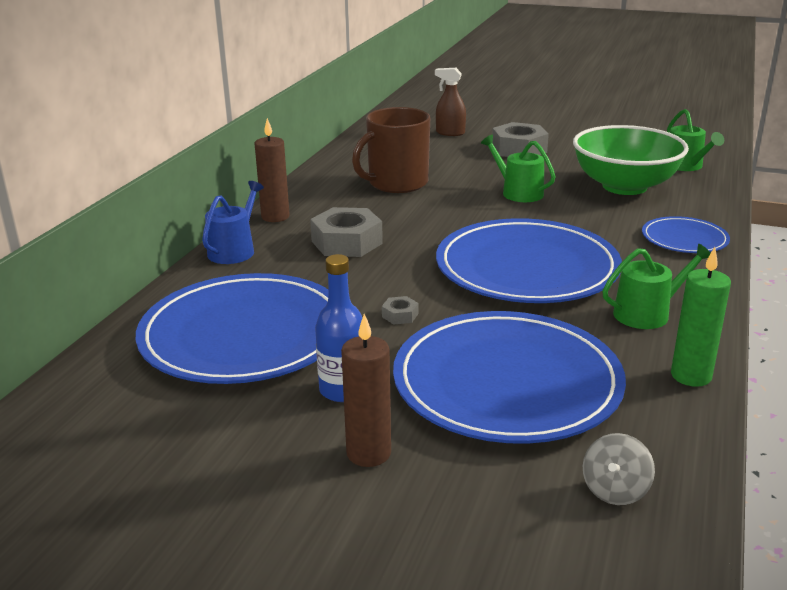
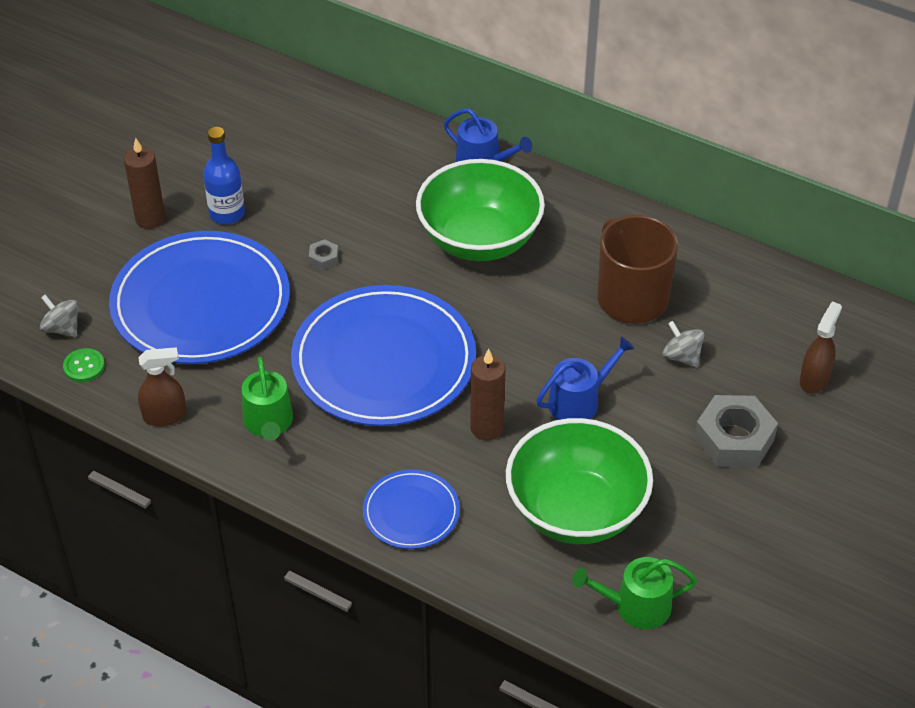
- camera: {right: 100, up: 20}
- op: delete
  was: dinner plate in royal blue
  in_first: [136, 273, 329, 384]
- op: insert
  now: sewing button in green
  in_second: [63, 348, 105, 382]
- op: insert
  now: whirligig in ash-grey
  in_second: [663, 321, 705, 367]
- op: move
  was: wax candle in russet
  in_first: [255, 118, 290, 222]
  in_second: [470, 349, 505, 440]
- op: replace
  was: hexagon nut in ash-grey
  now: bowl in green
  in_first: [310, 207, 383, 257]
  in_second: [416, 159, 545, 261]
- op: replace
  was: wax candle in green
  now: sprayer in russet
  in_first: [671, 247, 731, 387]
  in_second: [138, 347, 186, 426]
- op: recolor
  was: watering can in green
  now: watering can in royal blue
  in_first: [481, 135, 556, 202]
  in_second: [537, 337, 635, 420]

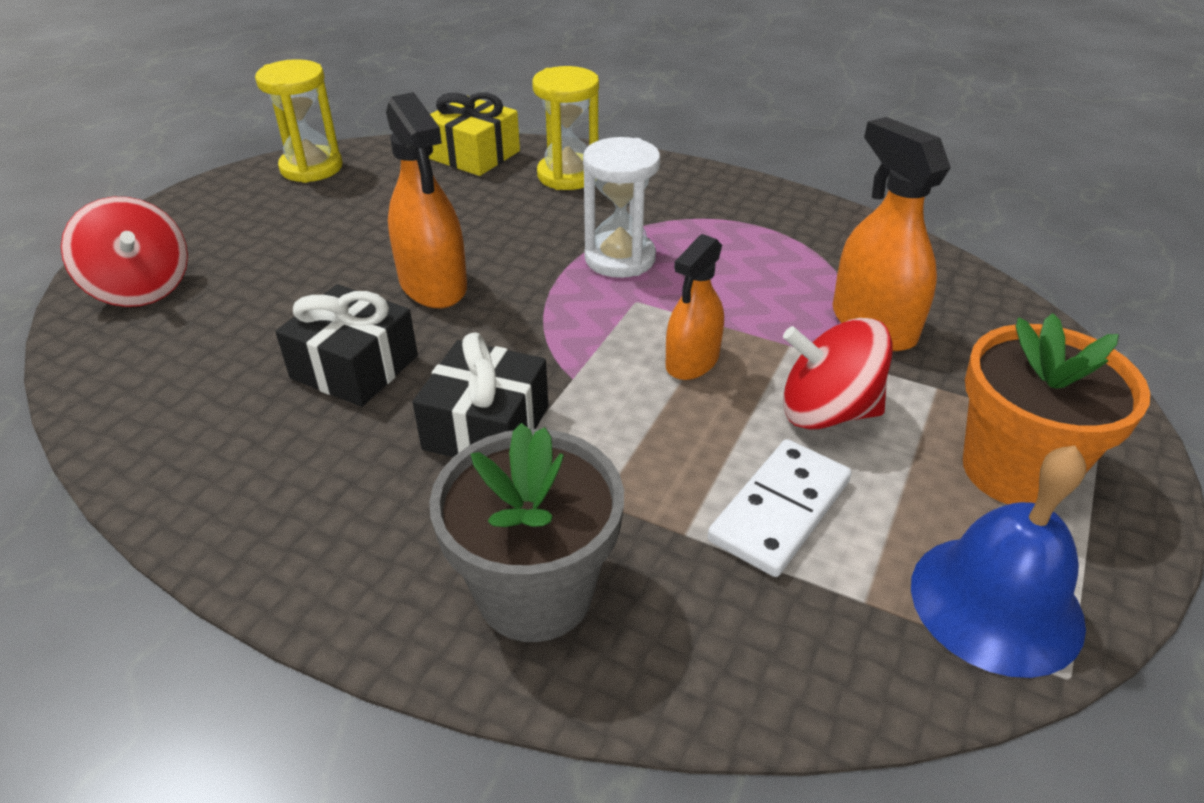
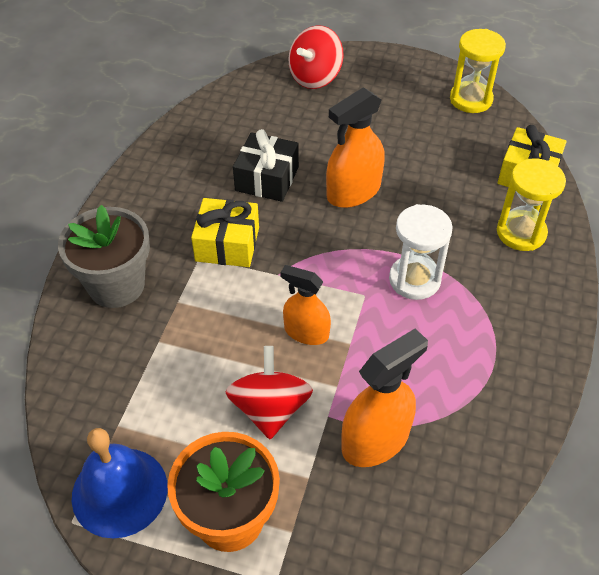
- camera: {right: 80, up: 10}
- op: delete
  was: domino in white
  in_first: [708, 439, 852, 577]
- op: recolor
  was: wrapped gift in jet-black
  now: wrapped gift in yellow
  in_first: [413, 333, 548, 457]
  in_second: [191, 198, 259, 267]

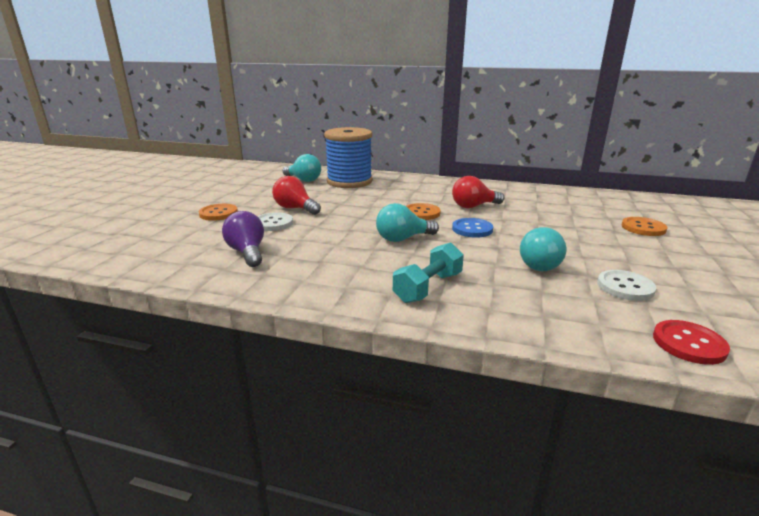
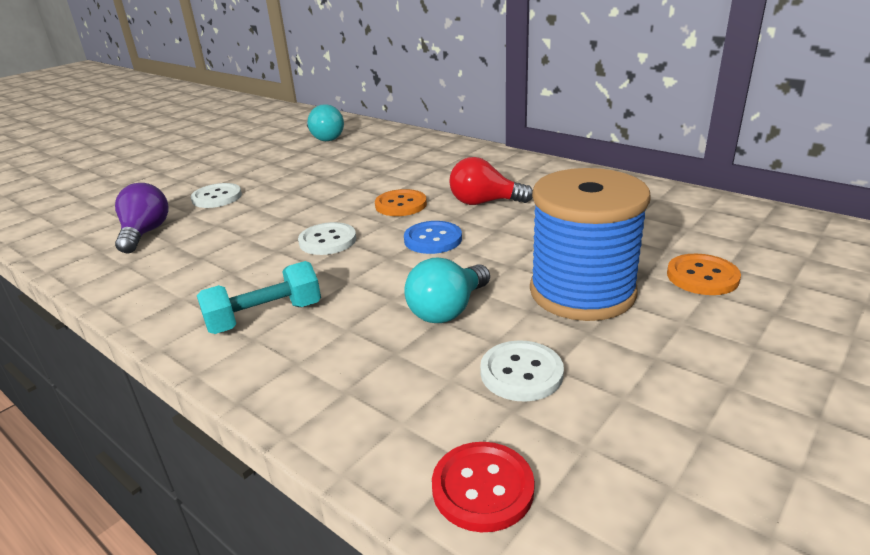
- camera: {right: 25, up: 5}
- op: delete
  was: sewing button in orange
  in_first: [199, 204, 238, 221]
- op: delete
  was: lightbulb in crimson
  in_first: [272, 176, 321, 215]
- op: move
  was: spool in royal blue
  in_first: [324, 127, 373, 188]
  in_second: [530, 168, 651, 321]
- op: replace
  was: lightbulb in teal
  now: sewing button in white
  in_first: [376, 203, 439, 242]
  in_second: [298, 222, 356, 255]

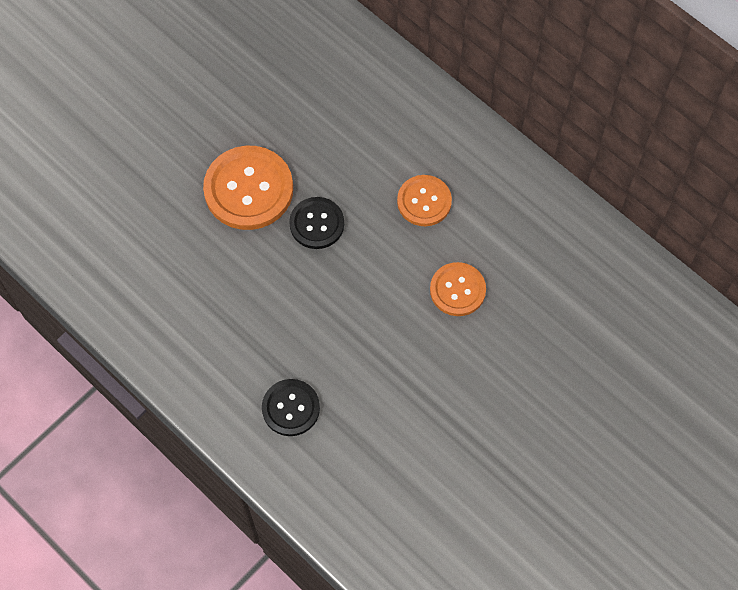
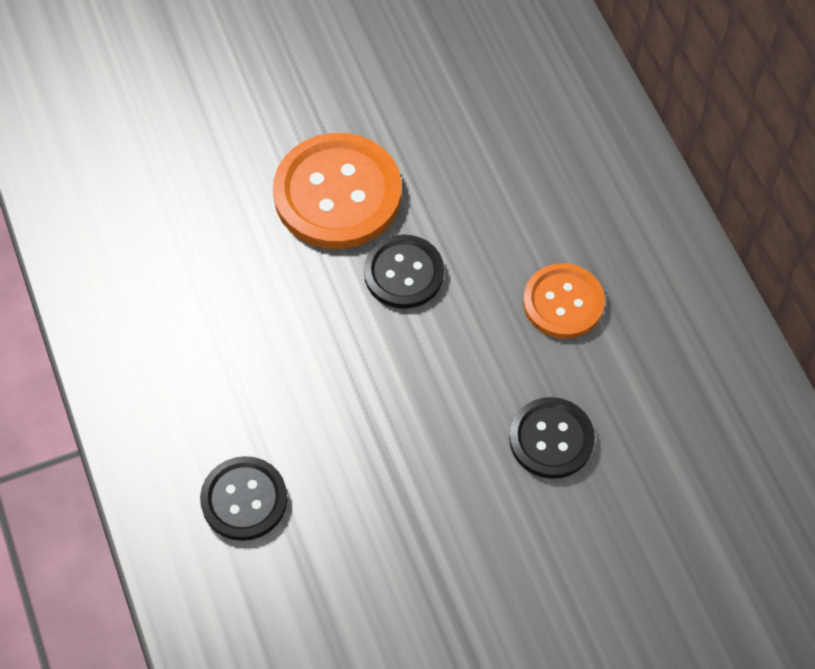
- camera: {right: 25, up: -5}
- op: recolor
  was: sewing button in orange
  now: sewing button in jet-black
  in_first: [430, 262, 486, 316]
  in_second: [509, 397, 595, 479]

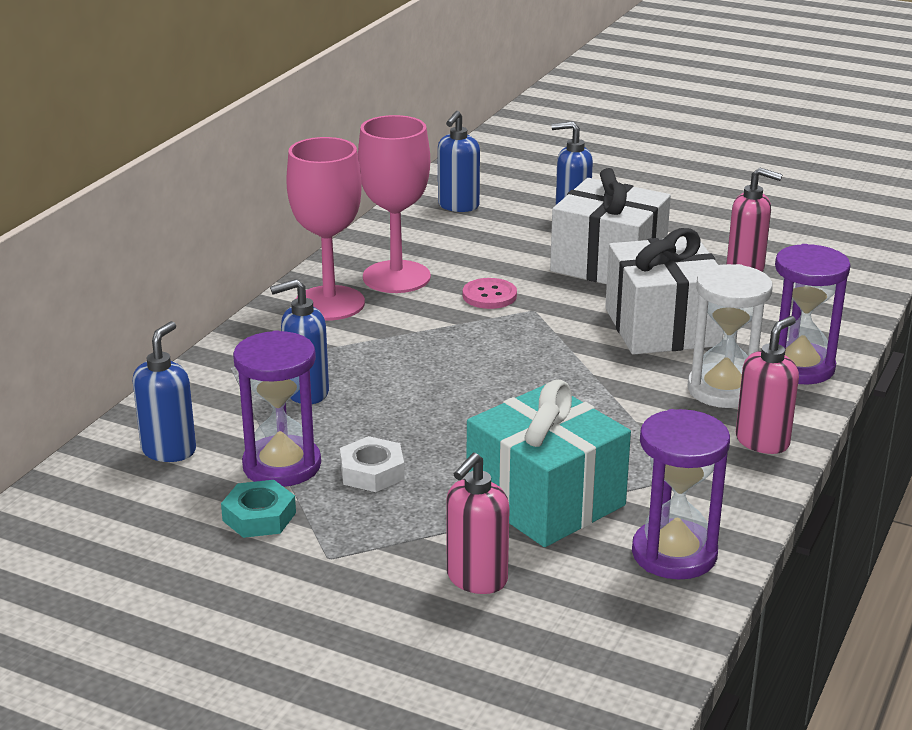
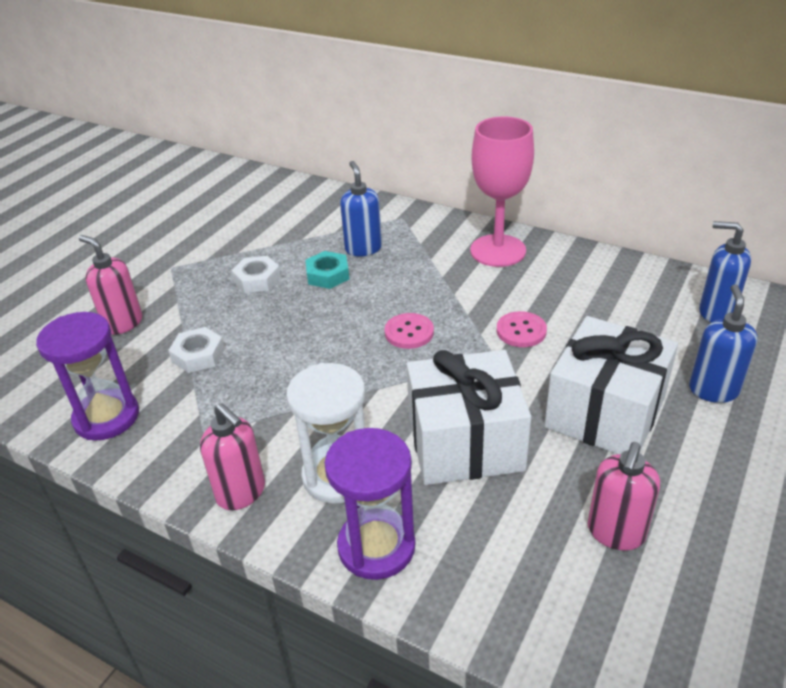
- camera: {right: 95, up: 10}
- op: delete
  was: soap pump in royal blue
  in_first: [133, 321, 196, 462]
- op: delete
  was: hourglass in royal purple
  in_first: [233, 330, 321, 487]
- op: delete
  was: goblet in pink
  in_first: [358, 115, 431, 293]
- op: insert
  now: sewing button in pink
  in_second: [384, 313, 434, 349]
- op: move
  was: hexagon nut in teal
  in_first: [221, 480, 296, 538]
  in_second: [305, 251, 349, 289]
- op: replace
  was: wrapped gift in teal
  now: hexagon nut in white
  in_first: [467, 380, 631, 547]
  in_second: [168, 327, 225, 373]

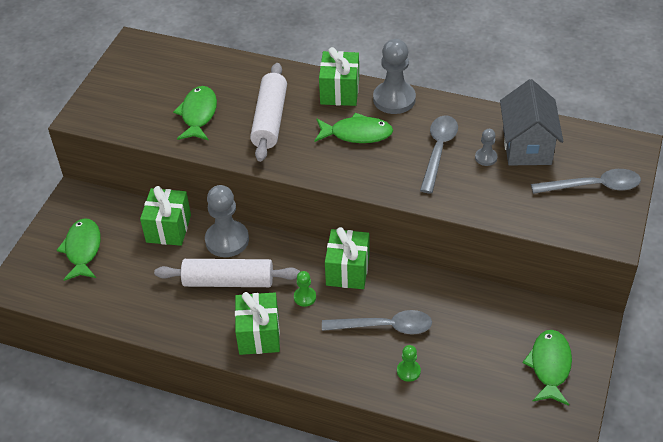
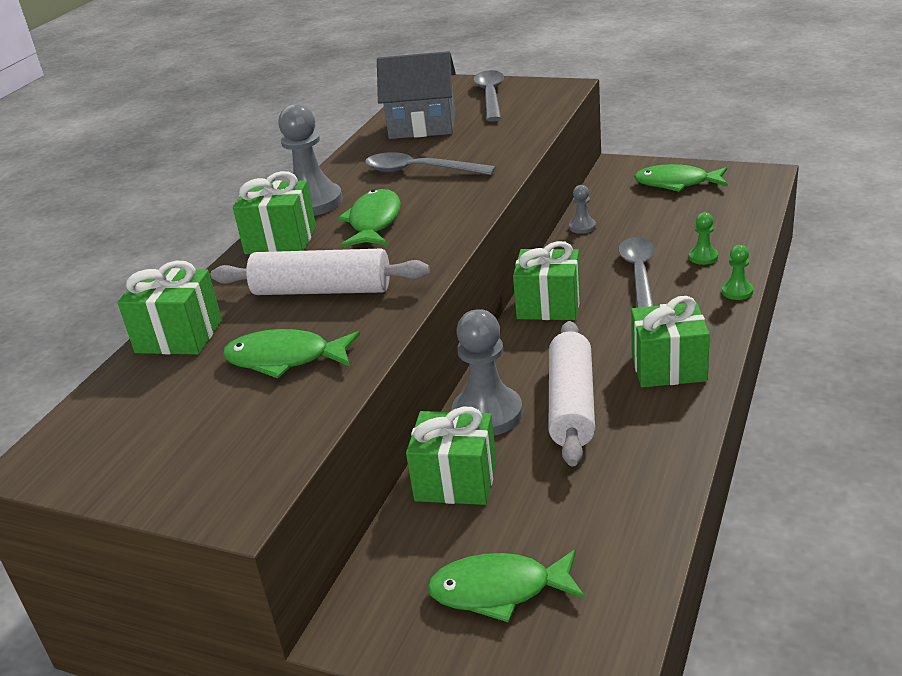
- camera: {right: -85, up: -15}
- op: insert
  now: wrapped gift in green
  in_second: [118, 260, 222, 355]
- op: move
  was: pawn in green
  in_first: [294, 271, 316, 307]
  in_second: [722, 245, 753, 300]
- op: move
  was: pawn in ash-grey
  in_first: [475, 129, 497, 166]
  in_second: [569, 185, 596, 234]

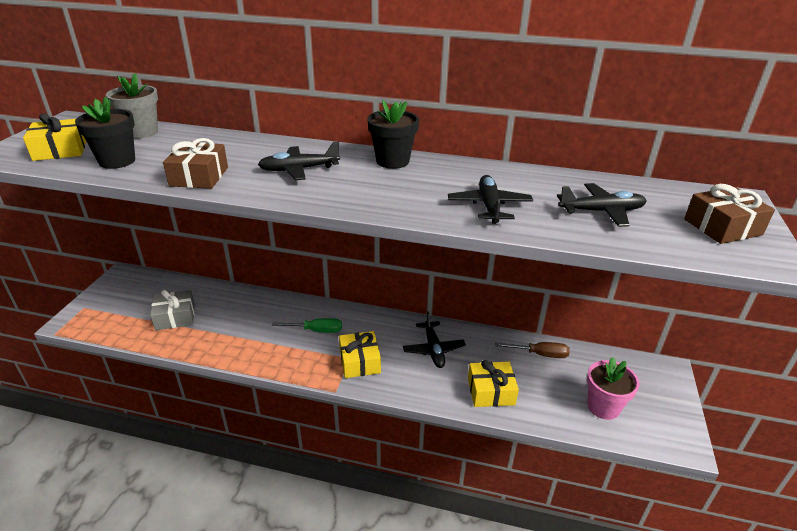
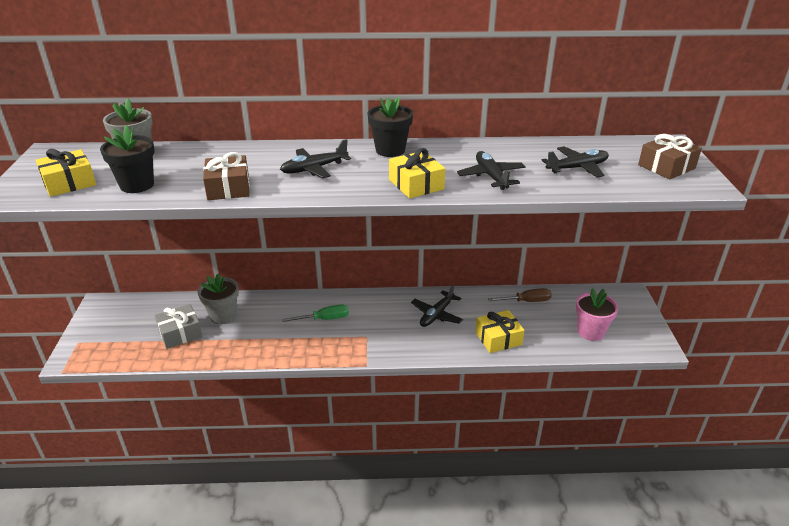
- camera: {right: -15, up: 0}
- op: insert
  now: plant pot in ash-grey
  in_second: [198, 274, 239, 325]
- op: move
  was: wrapped gift in yellow
  in_first: [339, 331, 381, 378]
  in_second: [389, 148, 445, 198]
- op: rotate
  was: aeroplane in jet-black
  in_first: [403, 311, 466, 368]
  in_second: [411, 284, 463, 327]
  clockwise: 60

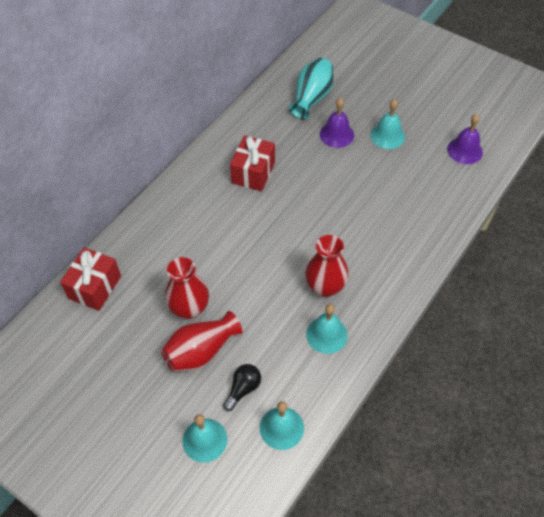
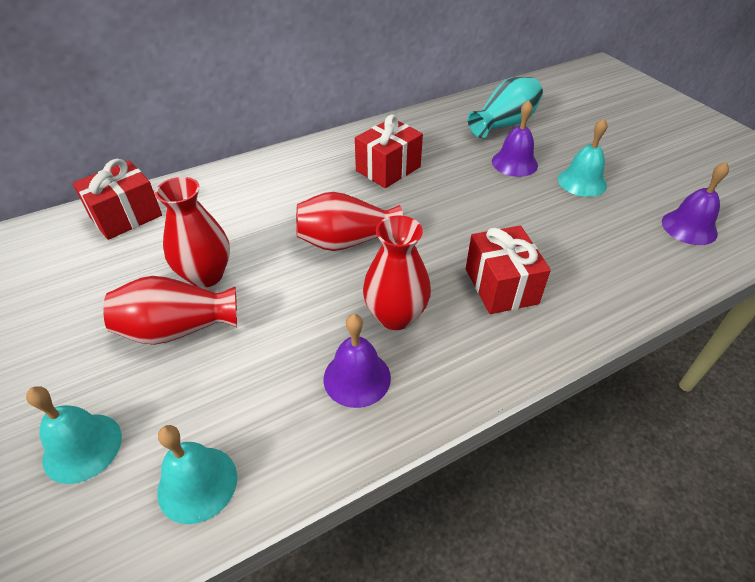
- camera: {right: 25, up: -10}
- op: delete
  was: lightbulb in jet-black
  in_first: [223, 364, 261, 411]
- op: insert
  now: vase in crimson
  in_second: [296, 192, 403, 251]
- op: insert
  now: wrapped gift in crimson
  in_second: [466, 226, 551, 314]
- op: recolor
  was: bell in teal
  now: bell in royal purple
  in_first: [306, 304, 348, 354]
  in_second: [324, 314, 391, 408]

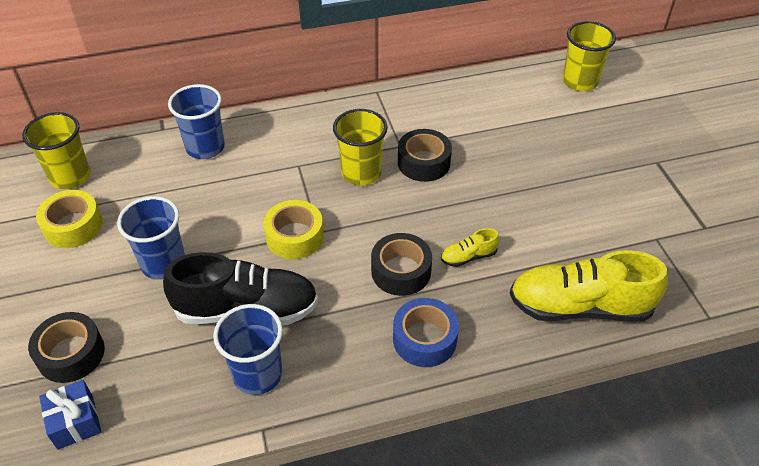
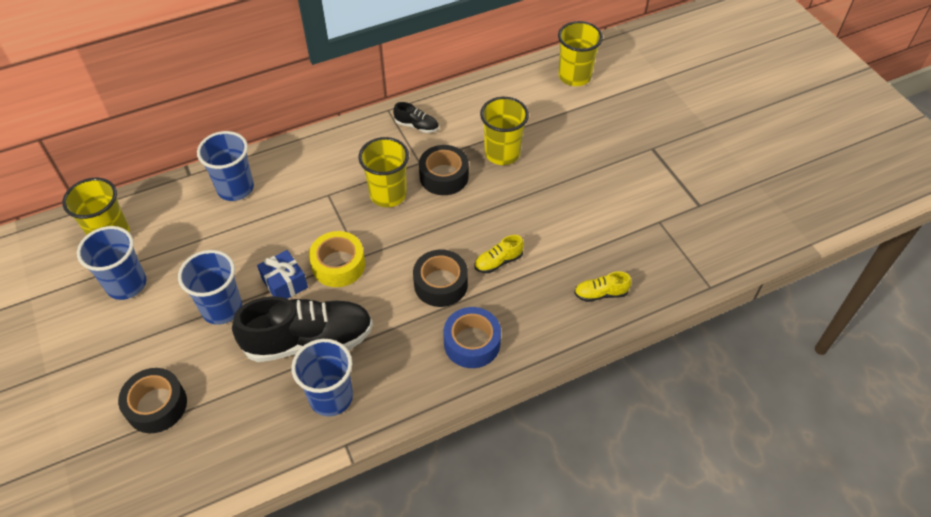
- camera: {right: -10, up: 5}
- op: insert
  now: sneaker in jet-black
  in_second: [393, 102, 439, 133]
- op: insert
  now: tumbler in yellow
  in_second: [480, 97, 529, 165]
- op: move
  was: wrapped gift in royal blue
  in_first: [39, 380, 101, 450]
  in_second: [257, 250, 308, 299]
- op: replace
  was: sticky tape in yellow
  now: tumbler in royal blue
  in_first: [36, 190, 103, 248]
  in_second: [77, 226, 146, 300]
- op: resize
  was: sneaker in yellow
  in_first: [509, 250, 668, 322]
  in_second: [574, 271, 631, 302]
  ratio: 0.44

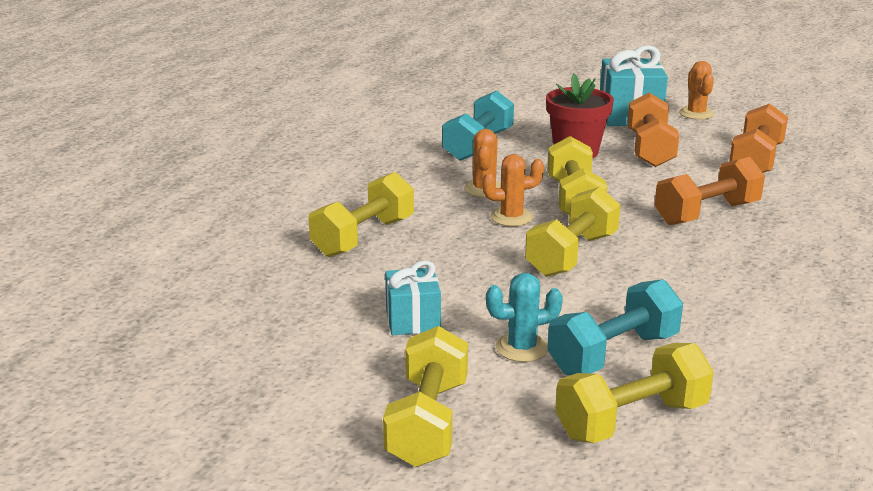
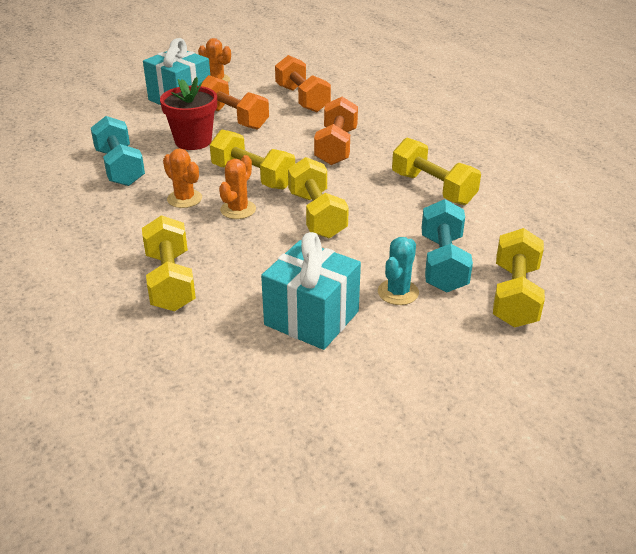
- camera: {right: -50, up: 10}
- op: move
  was: hand weight in yellow
  in_first: [383, 326, 468, 467]
  in_second: [392, 138, 481, 205]
- op: resize
  was: wrapped gift in teal
  in_first: [385, 260, 441, 335]
  in_second: [261, 232, 361, 350]
  ratio: 1.65

